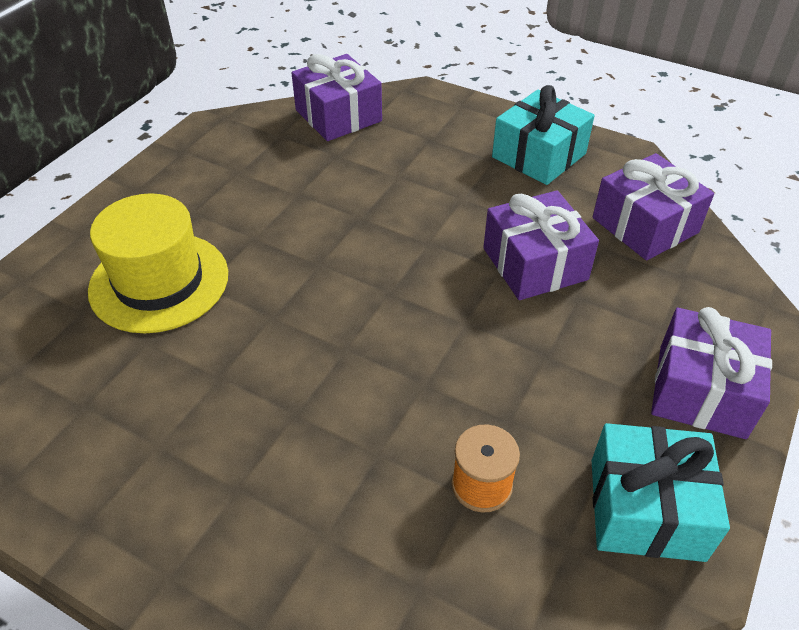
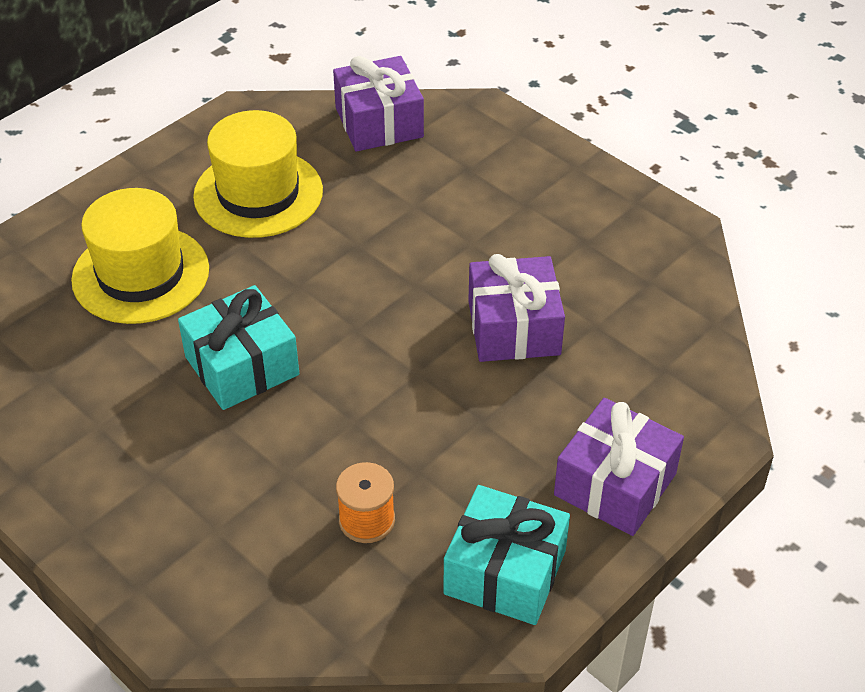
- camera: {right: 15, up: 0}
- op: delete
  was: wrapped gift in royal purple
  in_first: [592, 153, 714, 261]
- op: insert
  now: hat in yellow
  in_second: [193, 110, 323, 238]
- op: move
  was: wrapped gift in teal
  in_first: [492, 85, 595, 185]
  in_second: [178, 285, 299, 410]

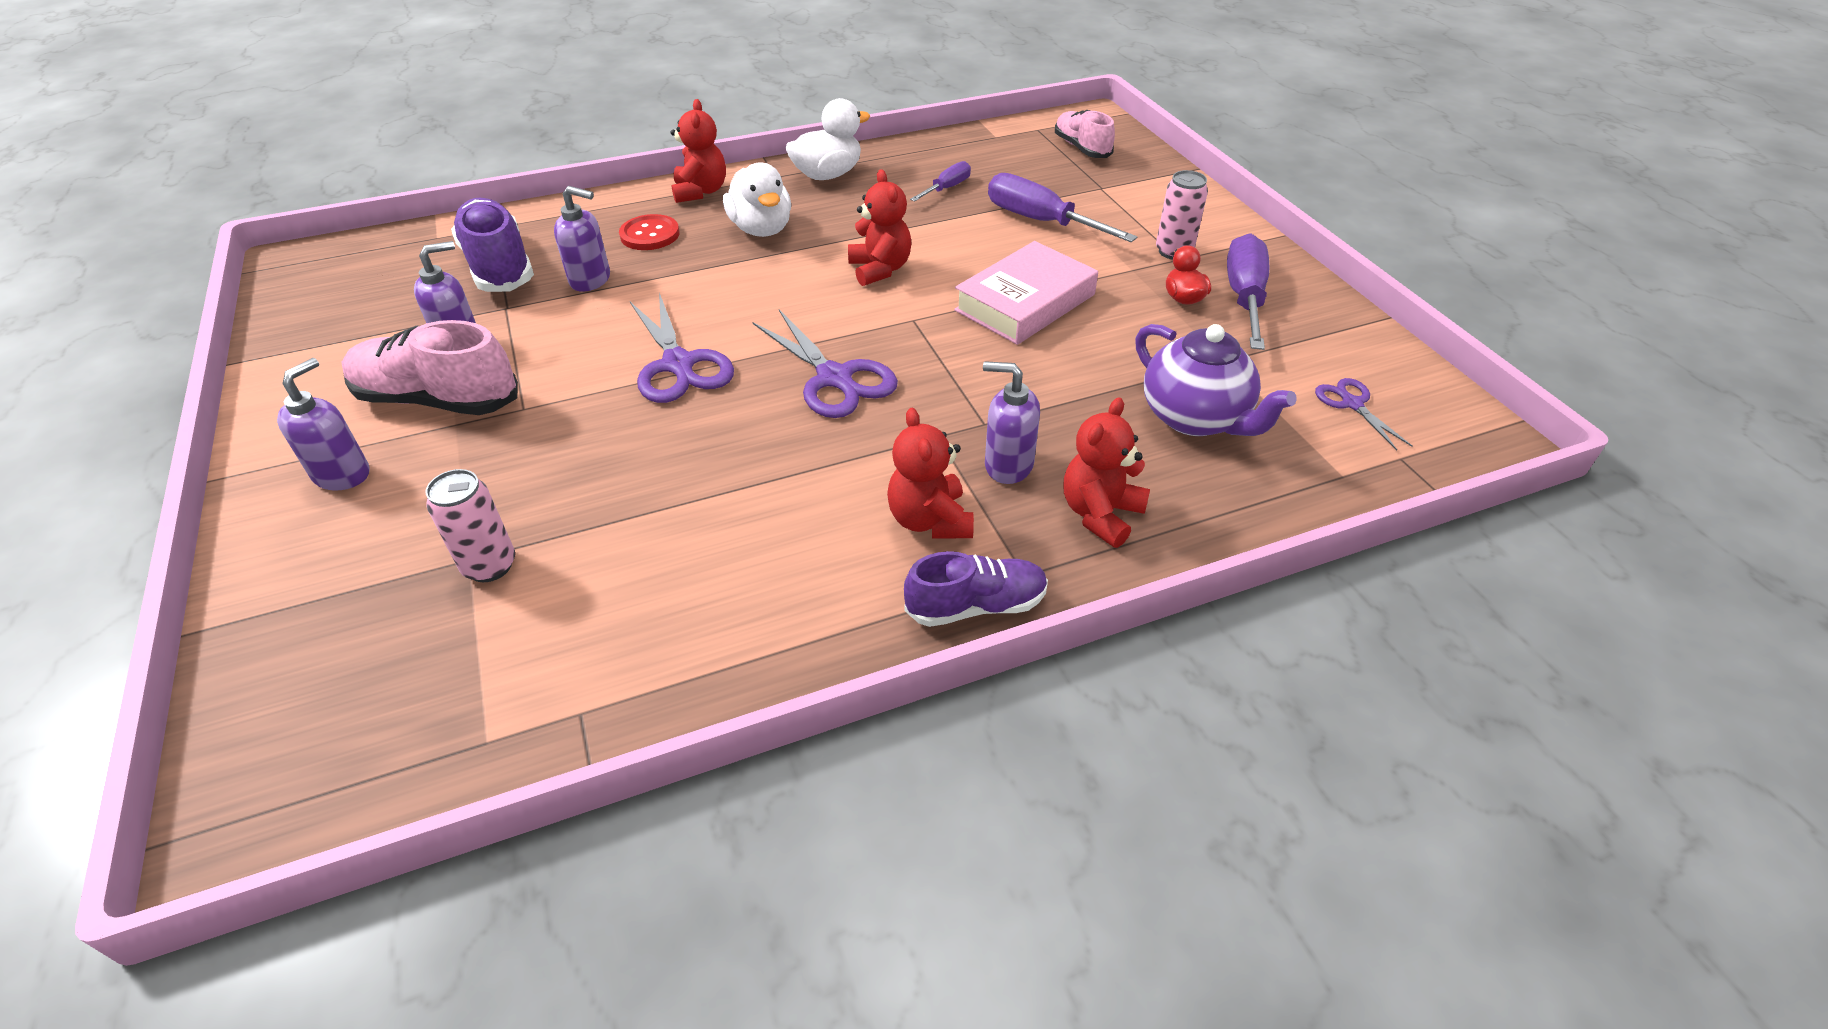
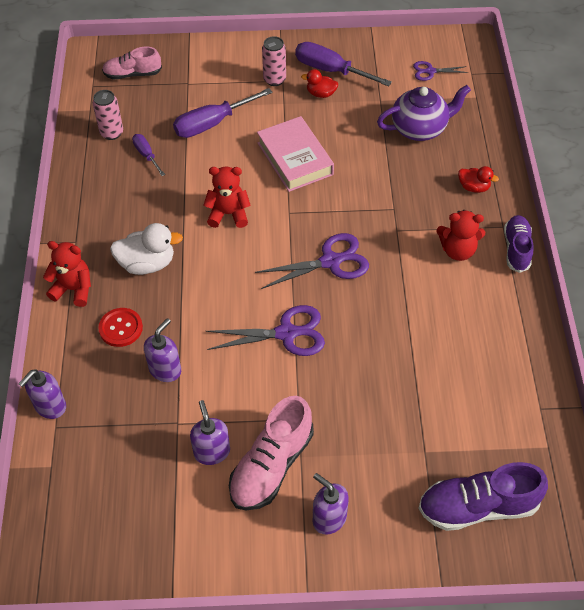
- camera: {right: -70, up: 10}
- op: delete
  was: rubber duck in white
  in_first: [786, 98, 870, 180]
- op: move
  was: can in pink
  in_first: [426, 469, 515, 582]
  in_second: [93, 90, 123, 140]
- op: move
  was: sneaker in royal purple
  in_first: [451, 198, 534, 292]
  in_second: [418, 462, 548, 531]
- op: move
  was: soap pump in royal purple
  in_first: [983, 361, 1040, 484]
  in_second: [19, 369, 66, 419]
- op: replace
  was: teddy bear in crimson
  now: rubber duck in crimson
  in_first: [1064, 397, 1150, 548]
  in_second: [458, 166, 499, 193]

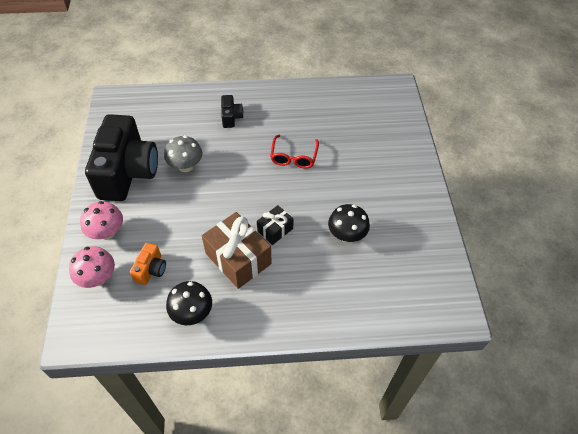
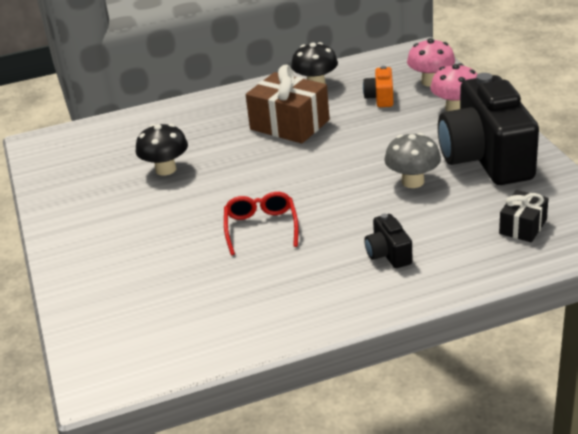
- camera: {right: 170, up: -20}
- op: move
  was: wrapped gift in jet-black
  in_first: [257, 205, 294, 245]
  in_second: [499, 190, 549, 242]

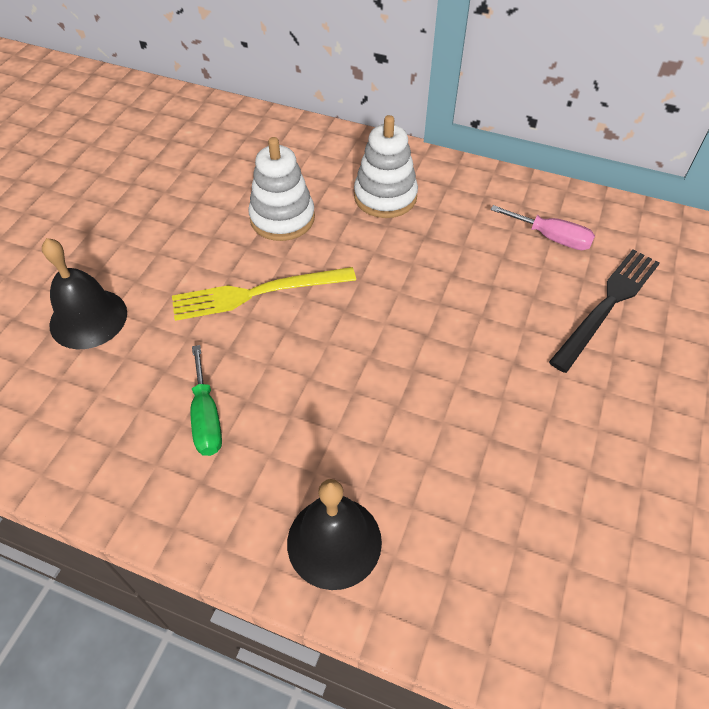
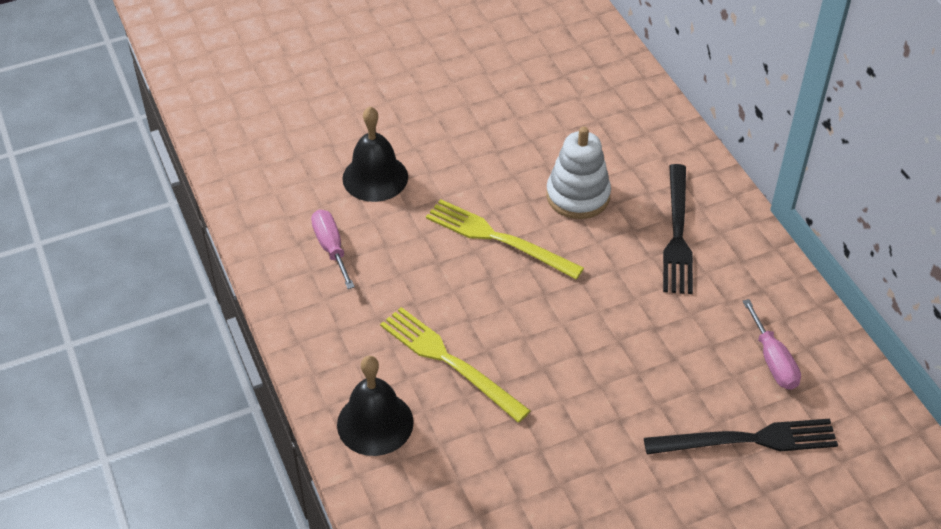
- camera: {right: 45, up: -5}
- op: delete
  was: screwdriver in green
  in_first: [190, 345, 222, 456]
- op: insert
  now: screwdriver in pink
  in_second: [311, 209, 355, 289]
- op: insert
  now: table fork in yellow
  in_second: [380, 307, 531, 423]
- op: replace
  was: ring stacker in white
  now: table fork in jet-black
  in_first: [354, 115, 418, 218]
  in_second: [663, 164, 693, 294]

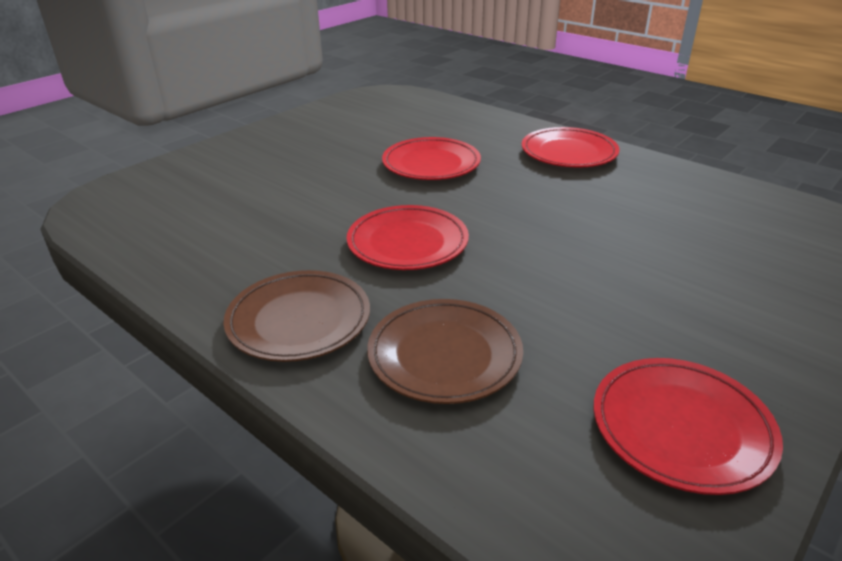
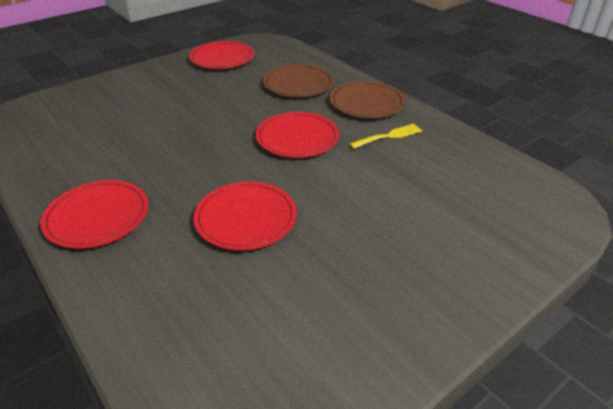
- camera: {right: -170, up: 5}
- op: insert
  now: table fork in yellow
  in_second: [349, 124, 422, 149]

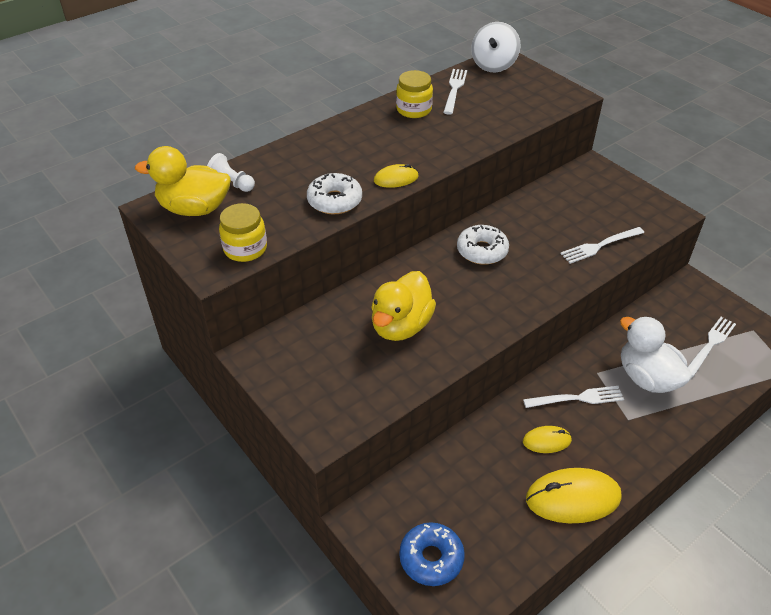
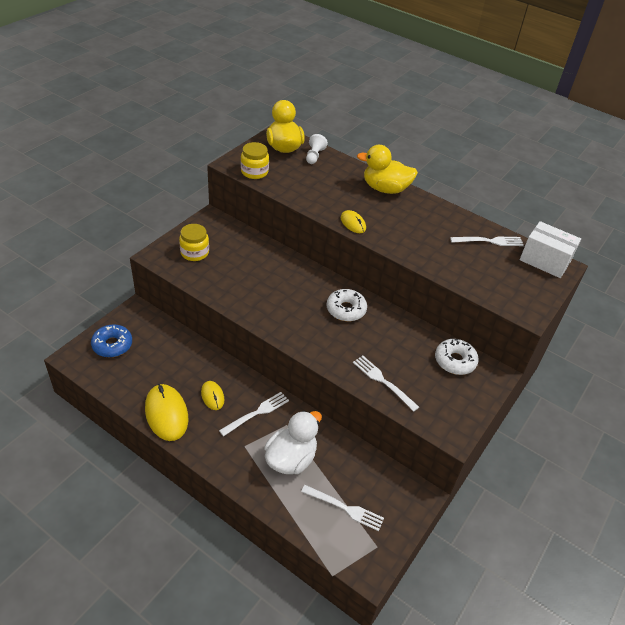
- camera: {right: 70, up: 0}
- op: move
  was: doughnut in white
  in_first: [307, 173, 362, 214]
  in_second: [435, 339, 479, 375]
- op: move
  was: rubber duck in yellow
  in_first: [371, 271, 436, 341]
  in_second: [357, 145, 418, 194]
- op: move
  was: jam jar in yellow
  in_first: [396, 70, 433, 118]
  in_second: [179, 224, 209, 261]
- op: replace
  was: whirligig in white
  now: package in white
  in_first: [471, 22, 521, 72]
  in_second: [520, 221, 581, 278]
- op: rotate
  was: table fork in white
  in_first: [523, 386, 624, 408]
  in_second: [219, 392, 289, 436]
  clockwise: -105

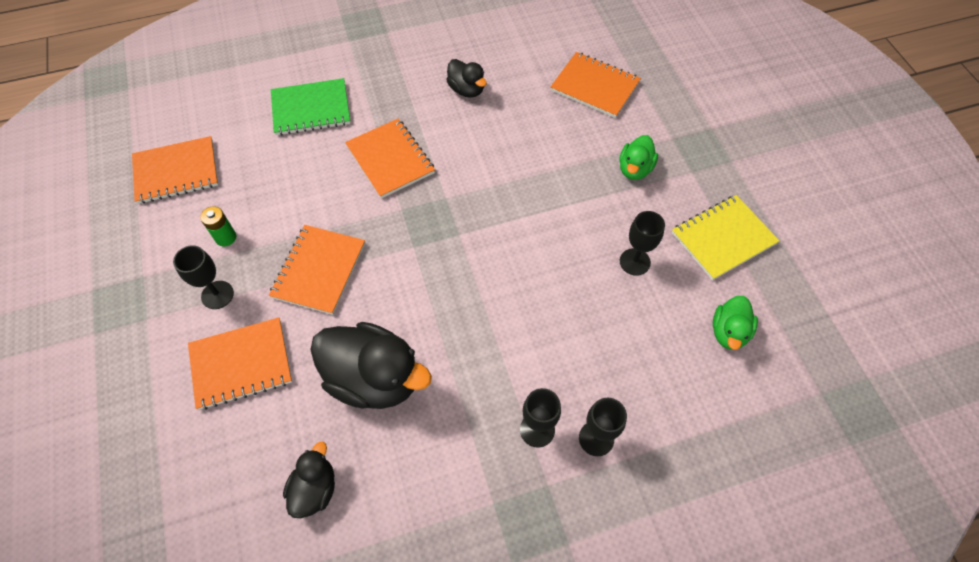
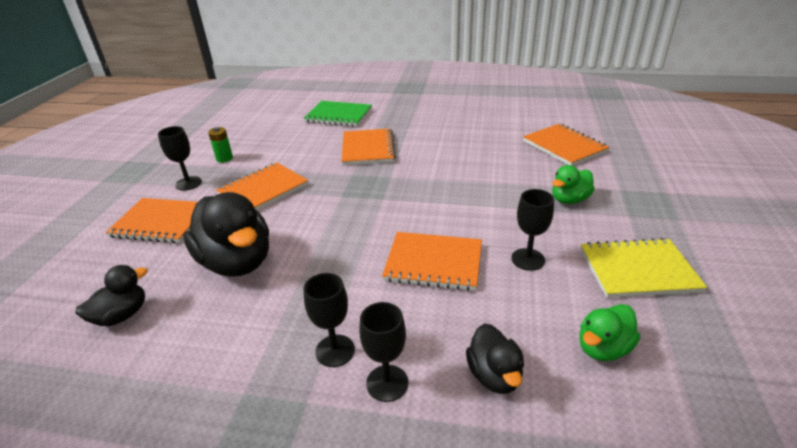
- camera: {right: 30, up: -25}
- op: move
  was: notepad in orange
  in_first: [132, 136, 218, 204]
  in_second: [382, 232, 482, 291]
- op: move
  was: rubber duck in jet-black
  in_first: [447, 59, 487, 98]
  in_second: [466, 323, 524, 394]

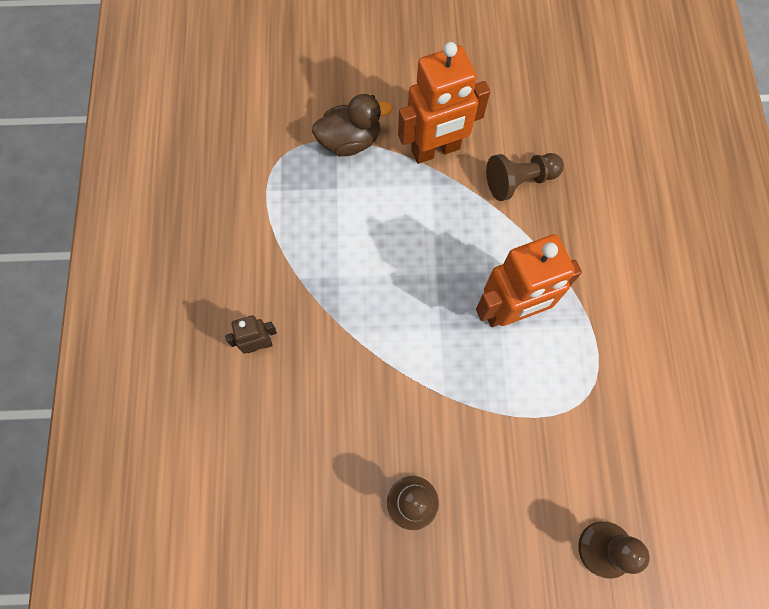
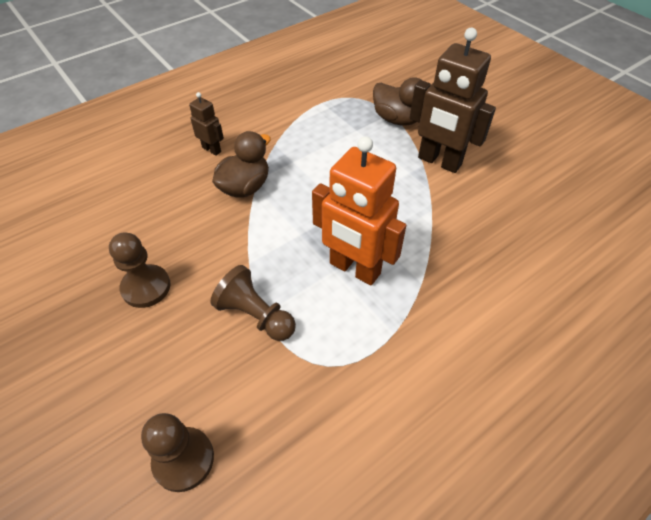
- camera: {right: 55, up: -20}
- op: insert
  now: rubber duck in russet
  in_second: [212, 131, 271, 197]
- op: move
  was: pawn in russet
  in_first: [486, 153, 564, 201]
  in_second: [210, 265, 296, 341]
- op: recolor
  was: robot figure in orange
  now: robot figure in russet
  in_first: [398, 42, 490, 164]
  in_second: [410, 28, 496, 173]

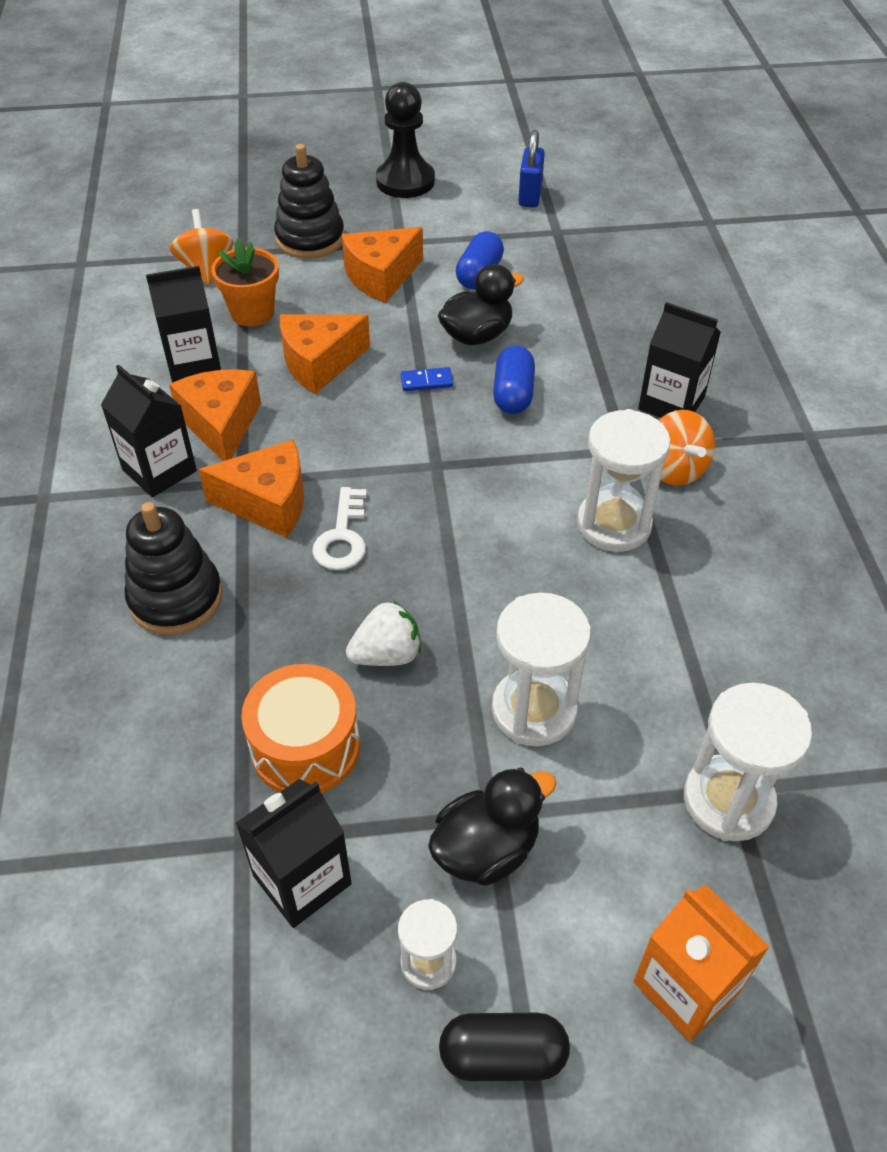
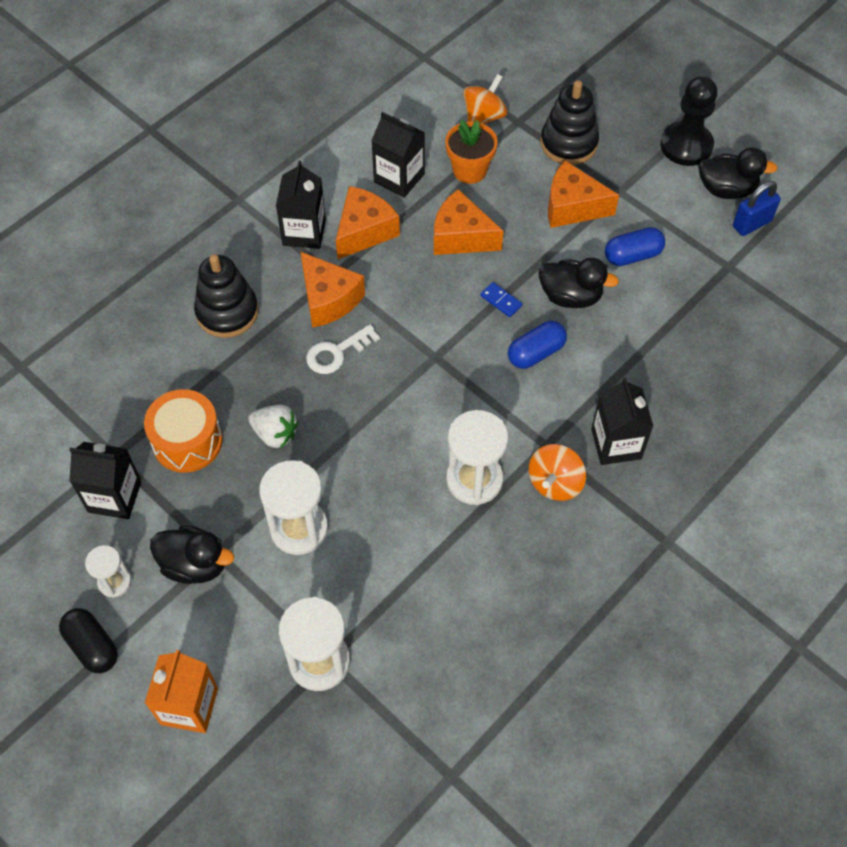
- camera: {right: 50, up: 10}
- op: insert
  now: rubber duck in jet-black
  in_second: [698, 148, 778, 199]

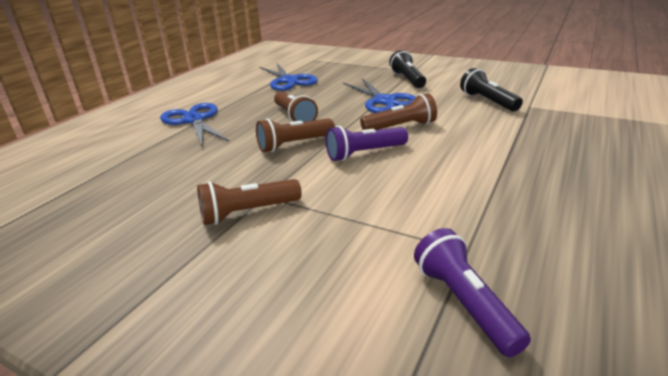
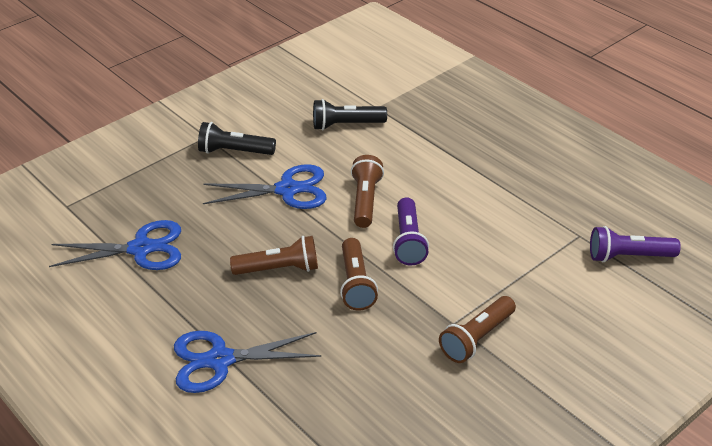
- camera: {right: -70, up: 10}
- op: rotate
  was: torch in russet
  in_first: [197, 179, 302, 225]
  in_second: [439, 296, 516, 363]
  clockwise: 45

